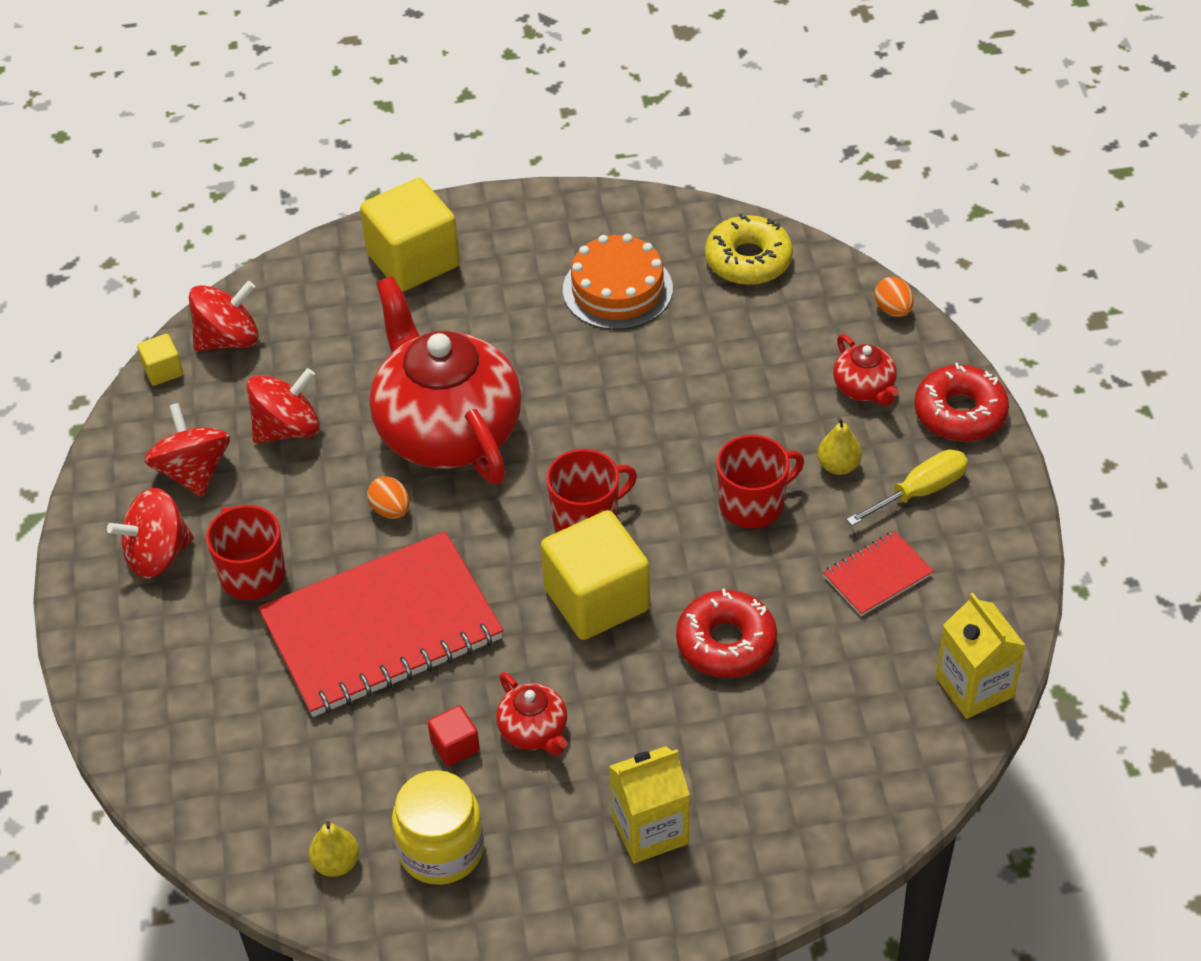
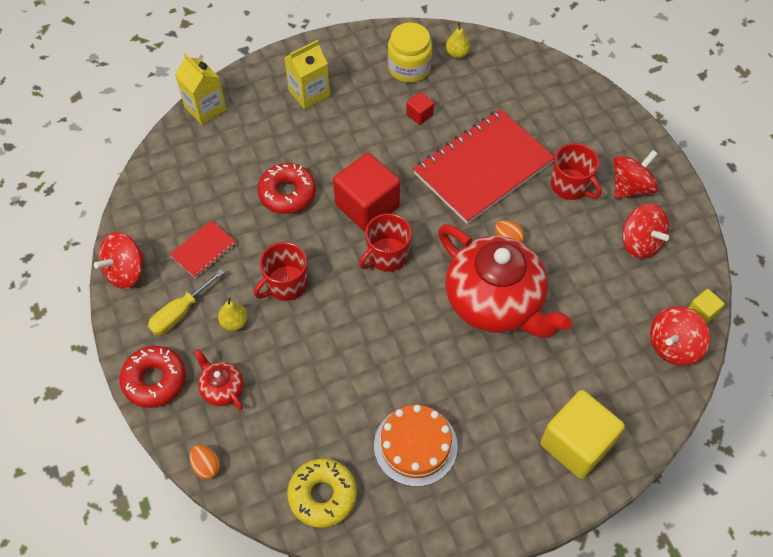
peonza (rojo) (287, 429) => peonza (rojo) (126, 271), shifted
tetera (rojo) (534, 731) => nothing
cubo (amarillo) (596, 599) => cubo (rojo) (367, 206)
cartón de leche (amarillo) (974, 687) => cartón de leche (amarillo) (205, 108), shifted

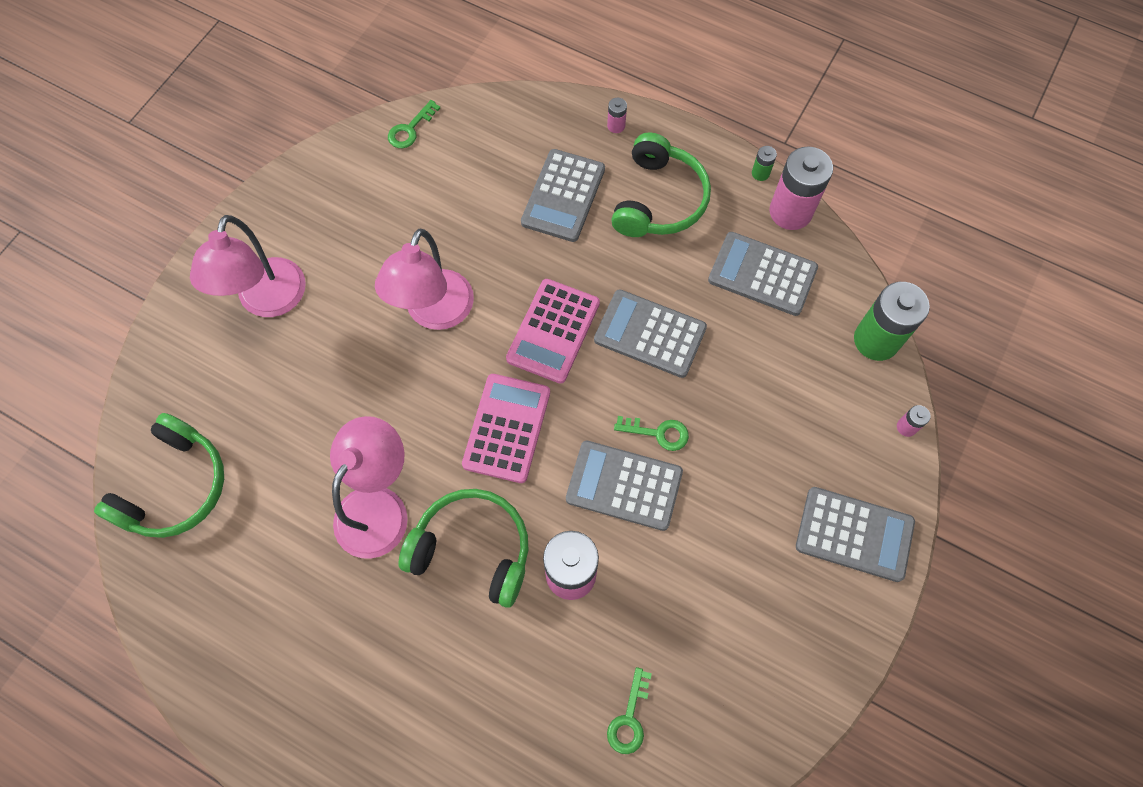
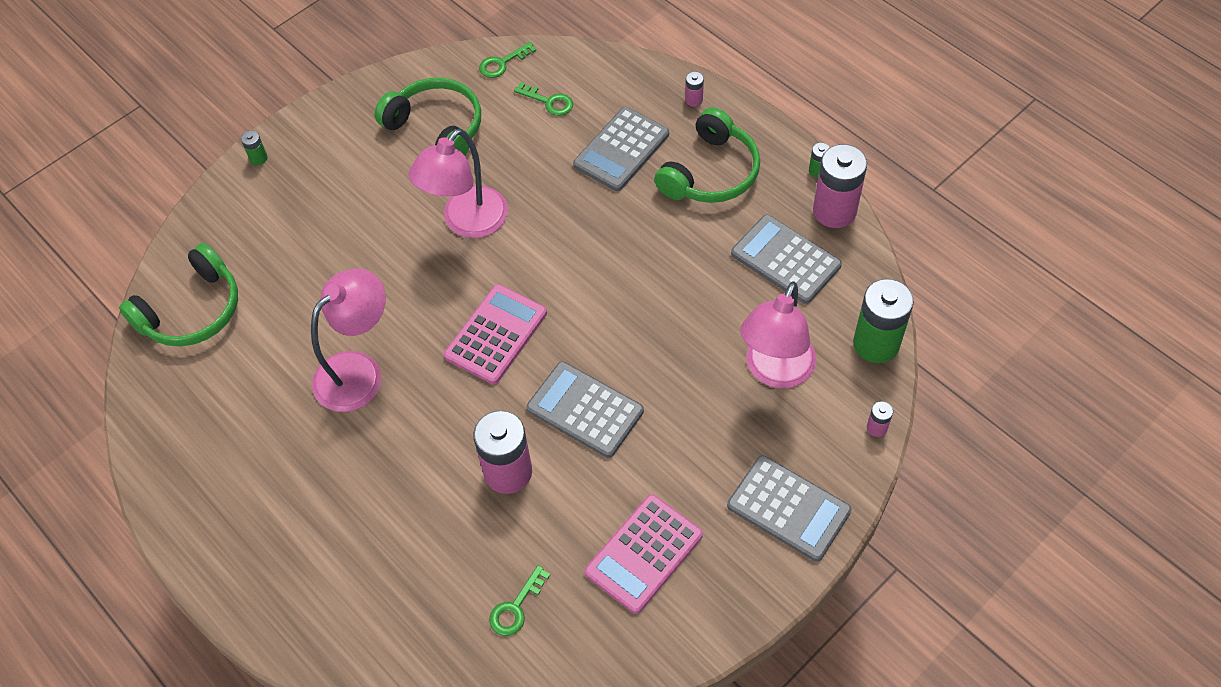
lámpara (rosa) (268, 301) => lámpara (rosa) (775, 371), shifted
auriculares (verde) (472, 549) => auriculares (verde) (437, 128), shifted
calculadora (rosa) (553, 331) => calculadora (rosa) (644, 553), shifted
calculadora (gris) (650, 334) => nothing
llave (verde) (658, 433) => llave (verde) (549, 102), shifted
nothing => pila (verde) (258, 158)

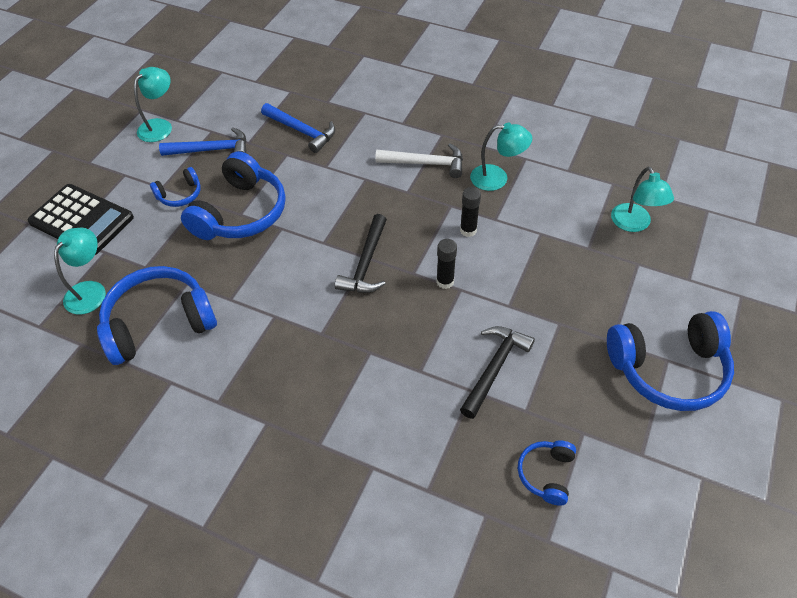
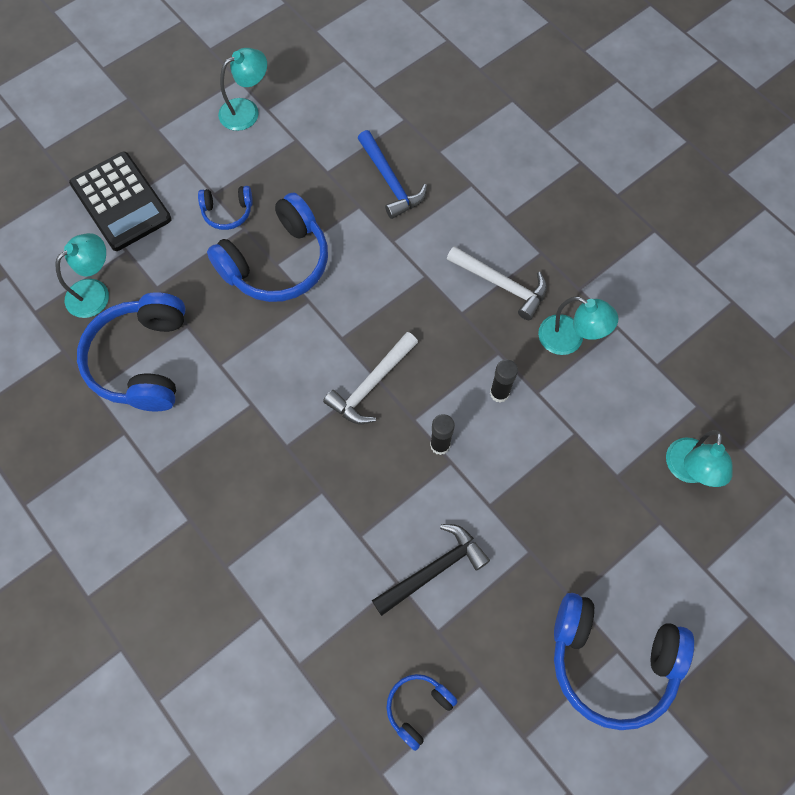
auriculares (azul) (159, 323) => auriculares (azul) (142, 361), 90 degrees counterclockwise
martillo (azul) (212, 150) => nothing
martillo (negro) (366, 263) => martillo (blanco) (371, 385)

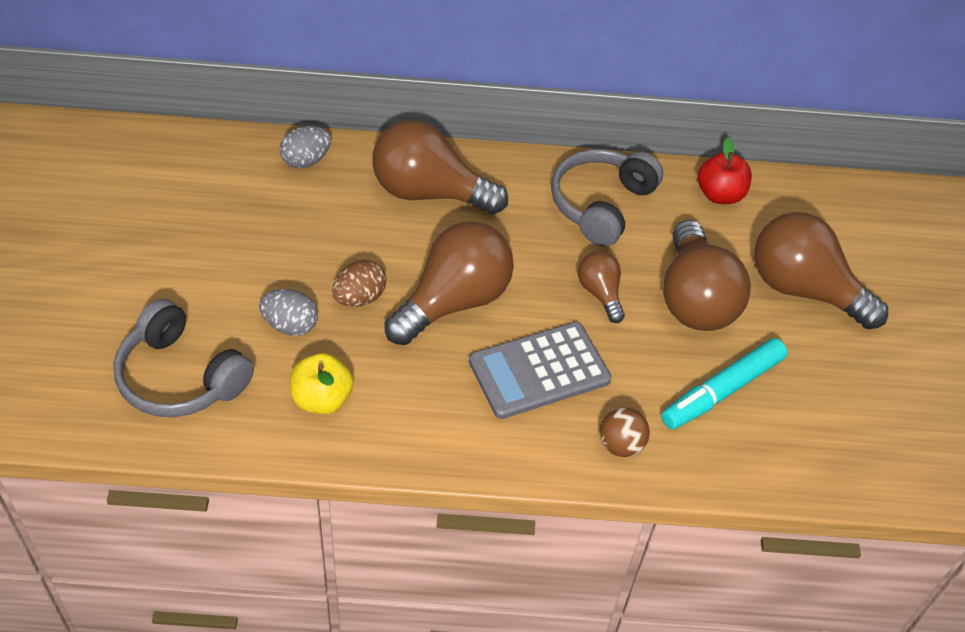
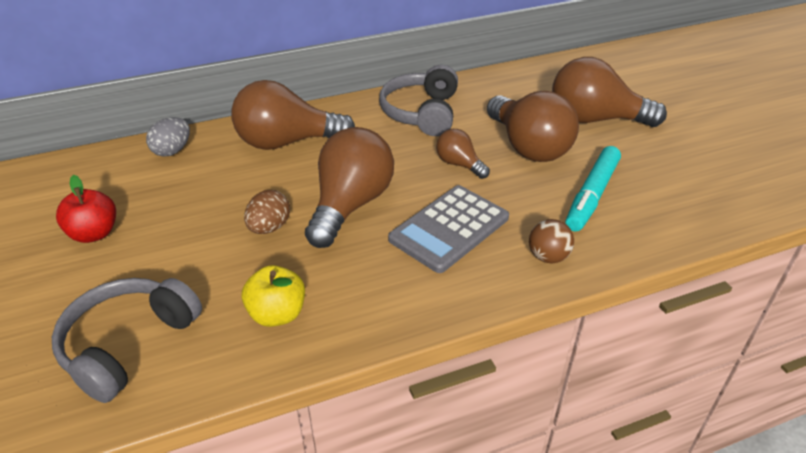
auriculares (gris) (181, 377) => auriculares (gris) (128, 345), 105 degrees clockwise
huevo (gris) (290, 325) => nothing
manzana (rojo) (719, 195) => manzana (rojo) (94, 233), shifted

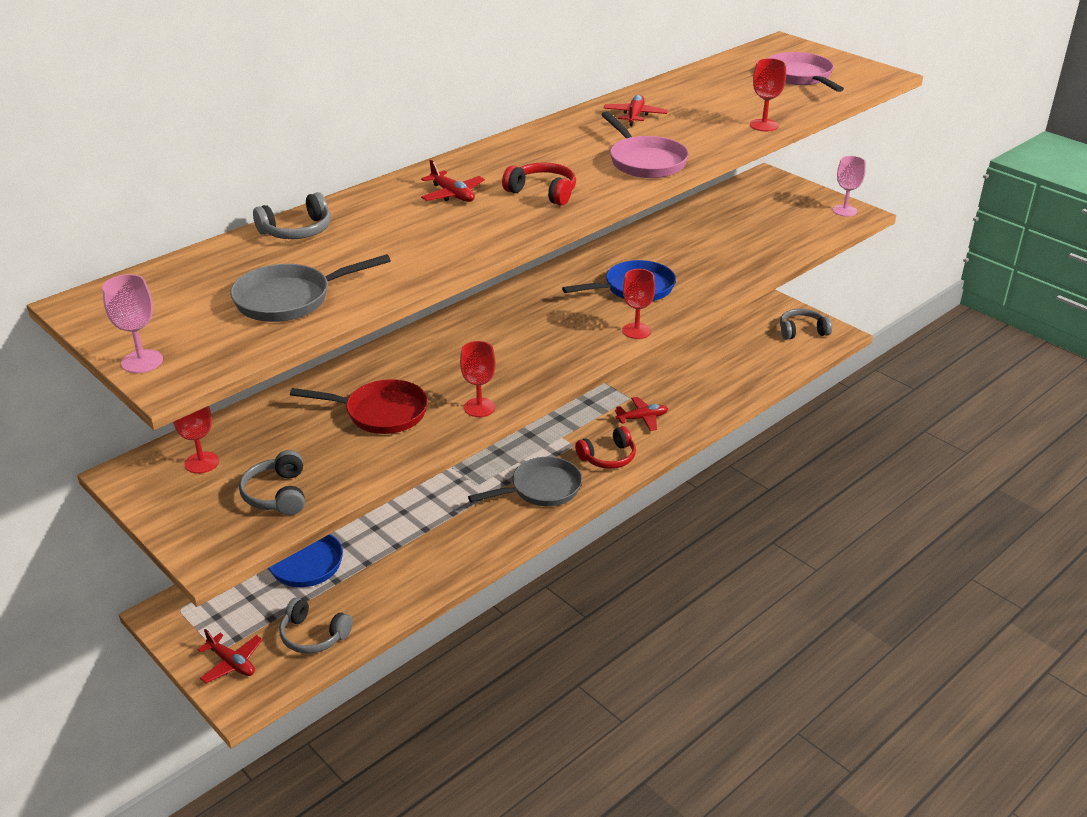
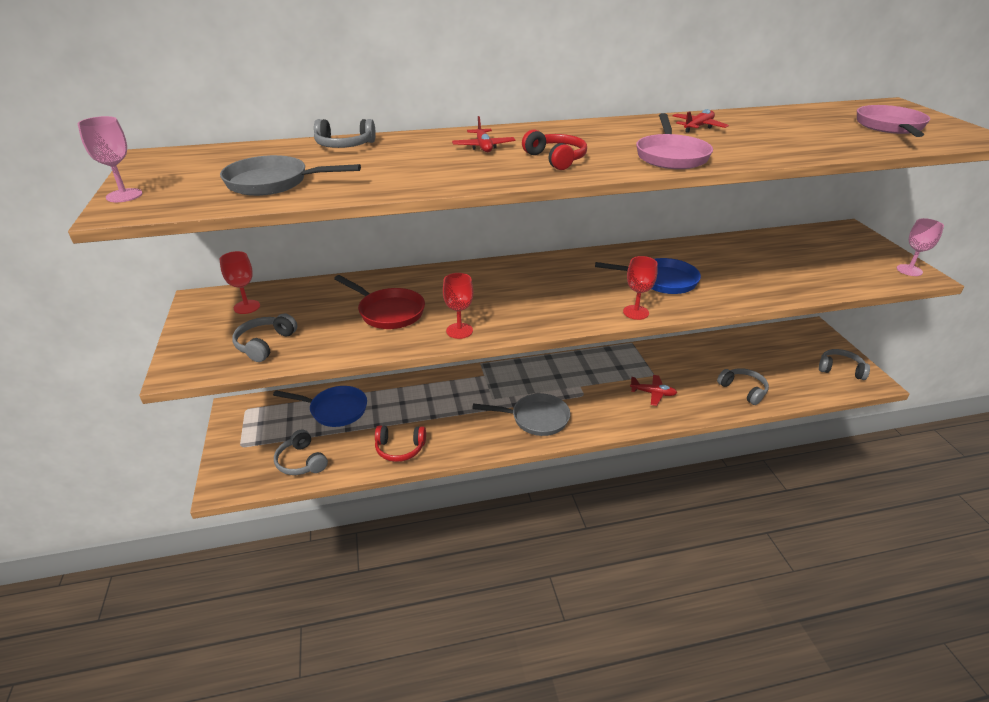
avión (rojo) (232, 663) => nothing
auriculares (rojo) (608, 457) => auriculares (rojo) (400, 449), shifted
copa (rojo) (764, 125) => nothing
nothing => auriculares (gris) (743, 390)

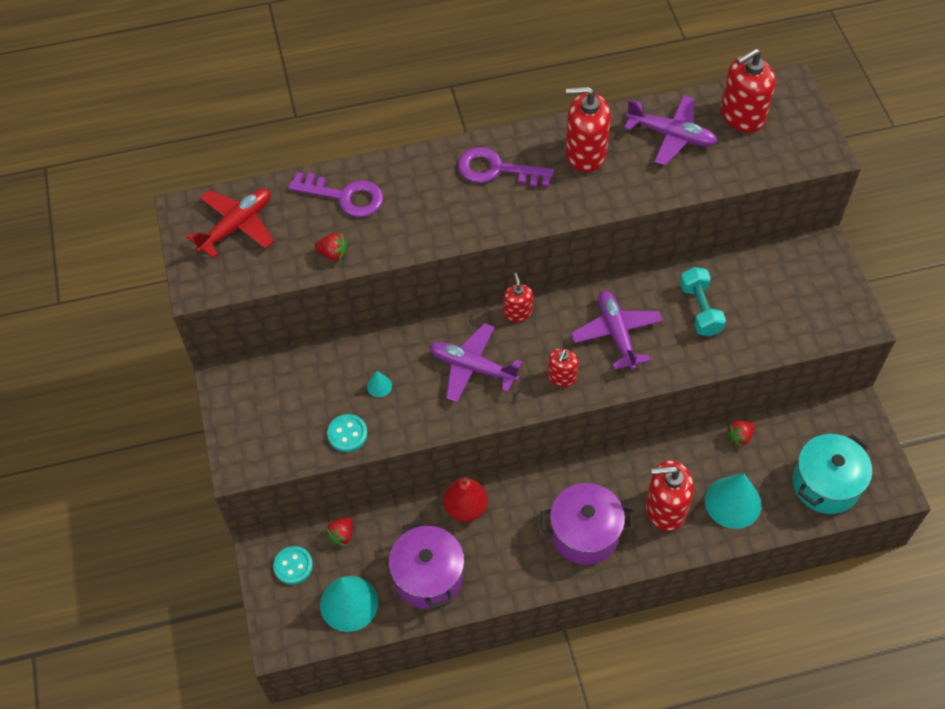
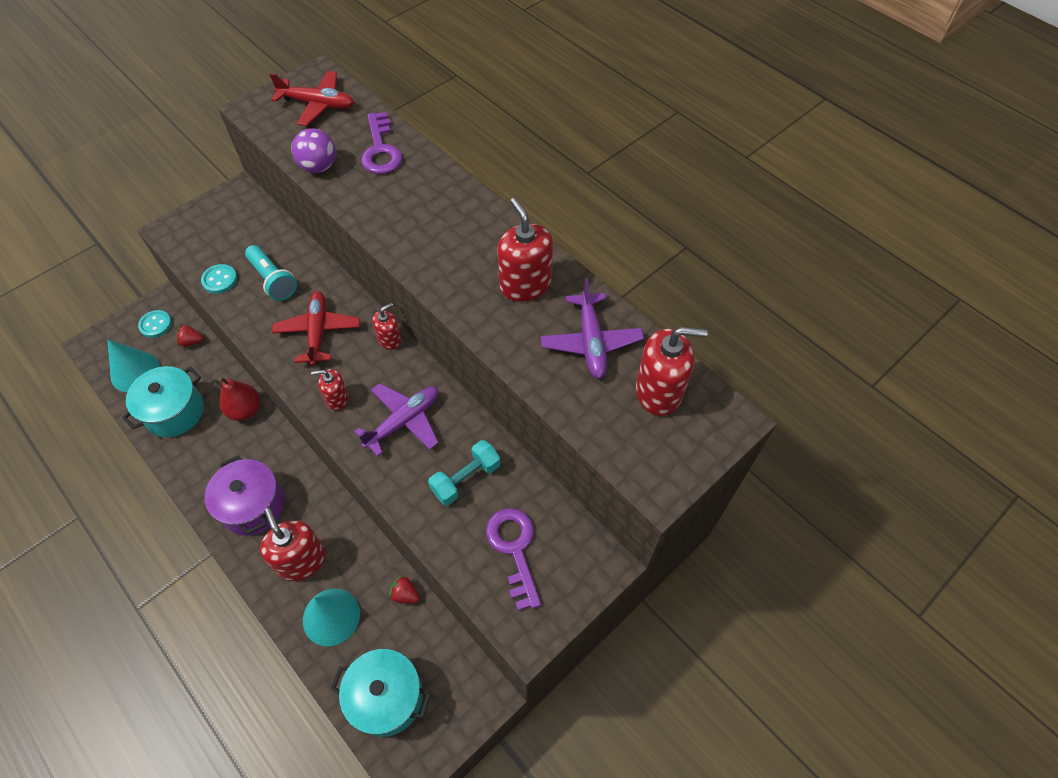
fresa (rojo) (333, 254) => pelota (morado) (318, 167)
cono (turquesa) (379, 386) => lámpara de mano (turquesa) (273, 280)
olla (morado) (428, 576) => olla (turquesa) (174, 412)
avión (morado) (472, 367) => avión (rojo) (318, 332)
llave (morado) (496, 170) => llave (morado) (514, 549), shifted
dispensador de jabón (rojo) (742, 115) => dispensador de jabón (rojo) (658, 391), 150 degrees clockwise

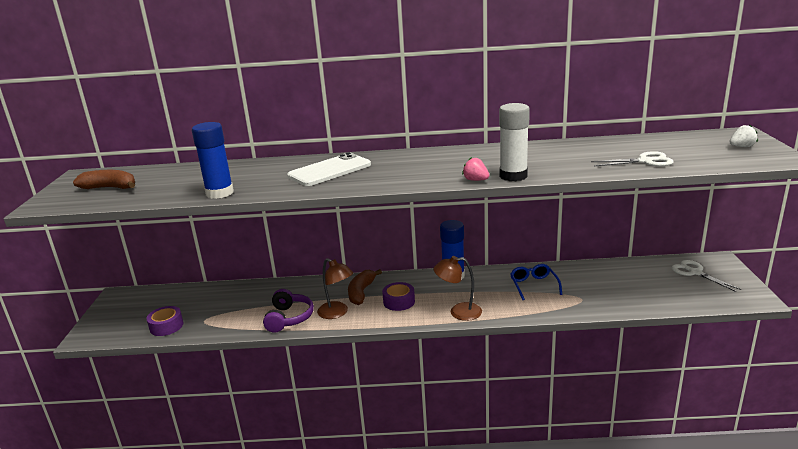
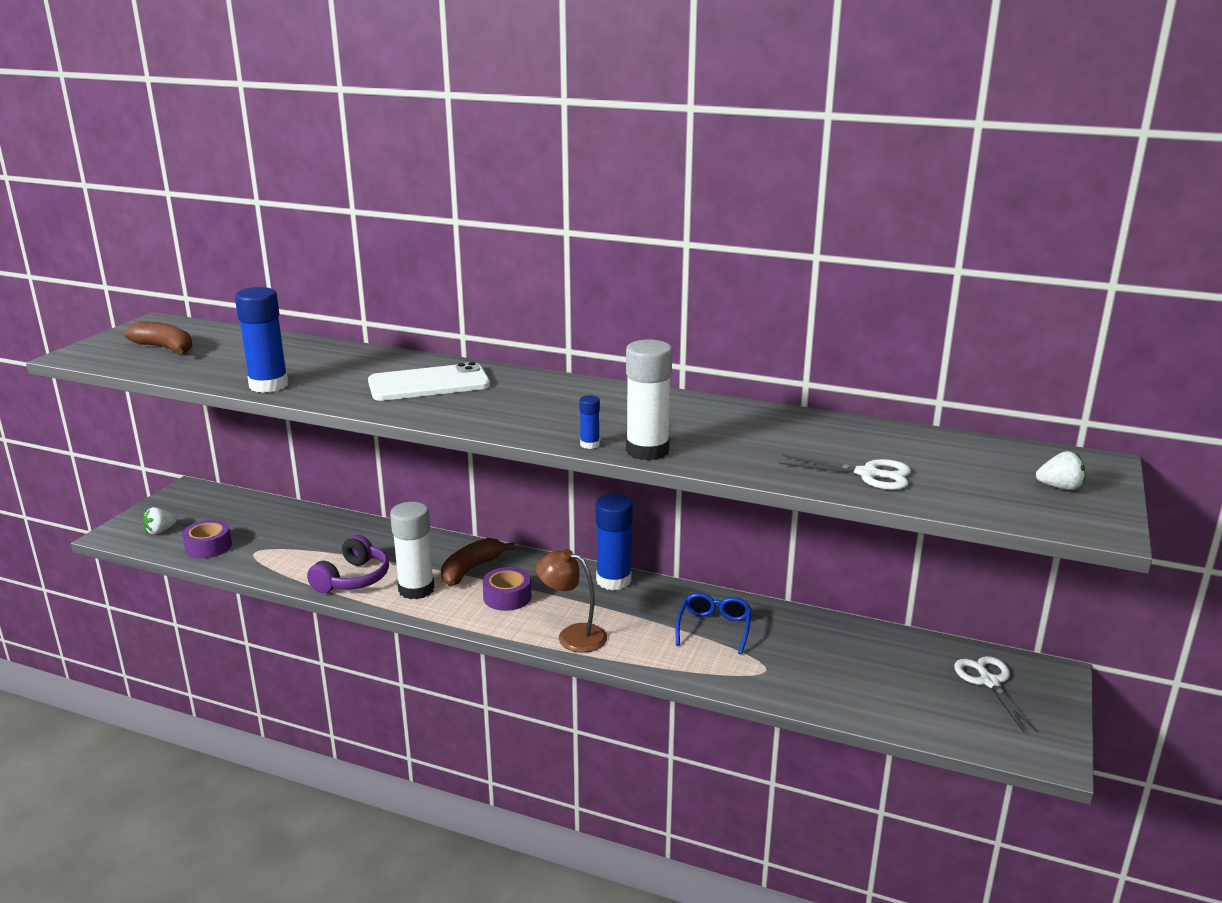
lámpara (marrón) (337, 313) => barra de pegamento (blanco) (416, 589)
fresa (rosa) (476, 180) => barra de pegamento (azul) (589, 444)
nothing => fresa (blanco) (160, 531)

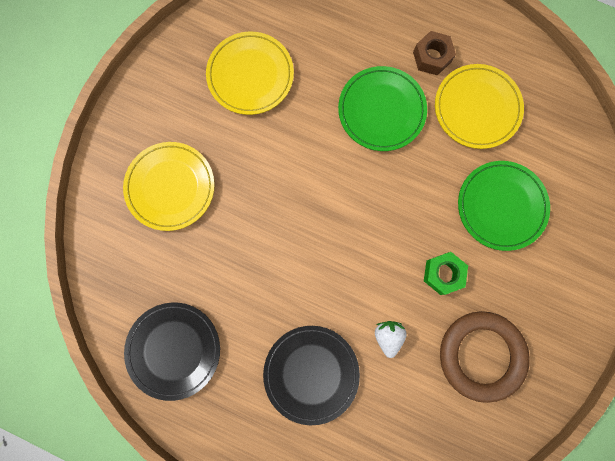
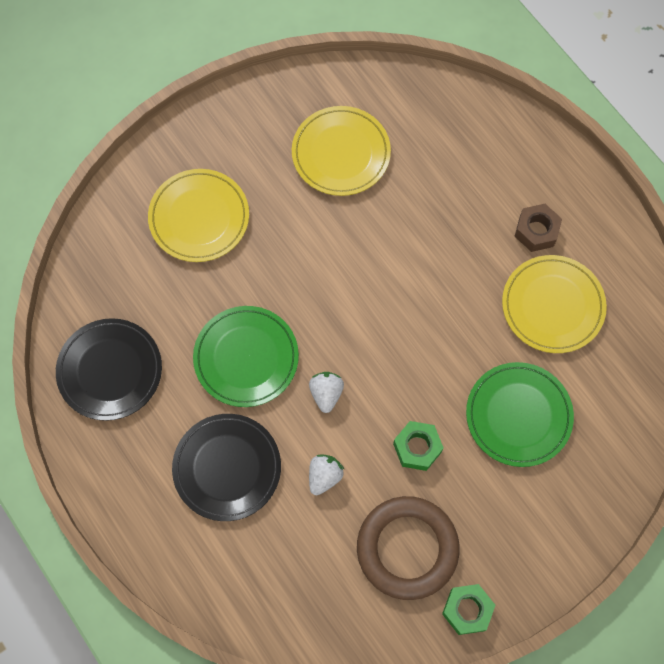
plato (verde) (381, 110) => plato (verde) (246, 358), shifted
nothing => fresa (blanco) (326, 393)
nothing => tuerca (verde) (467, 610)

